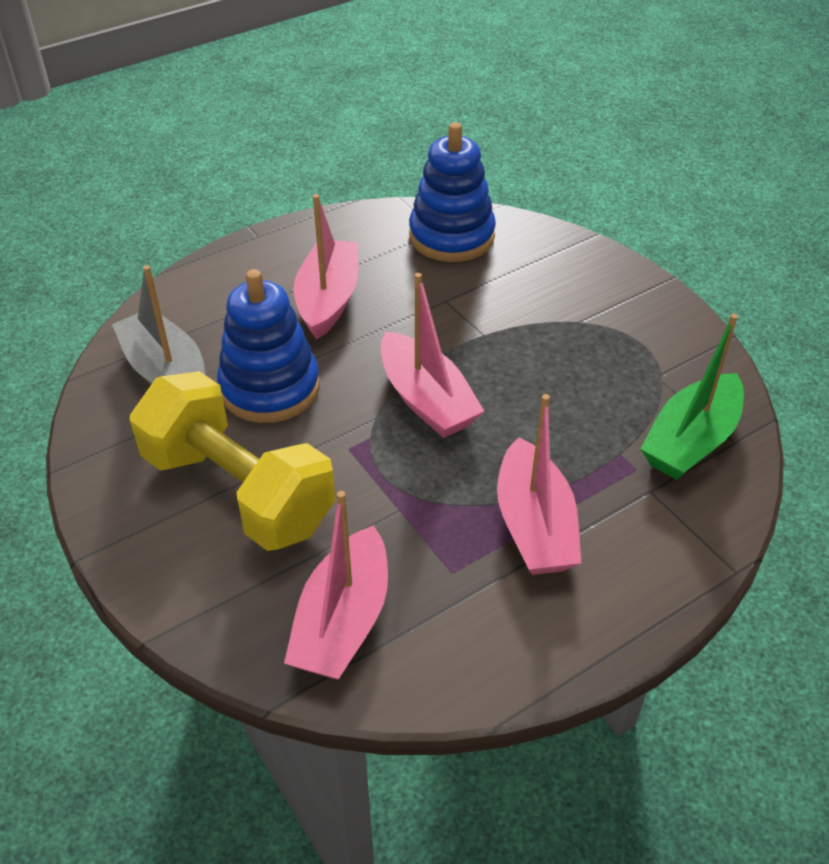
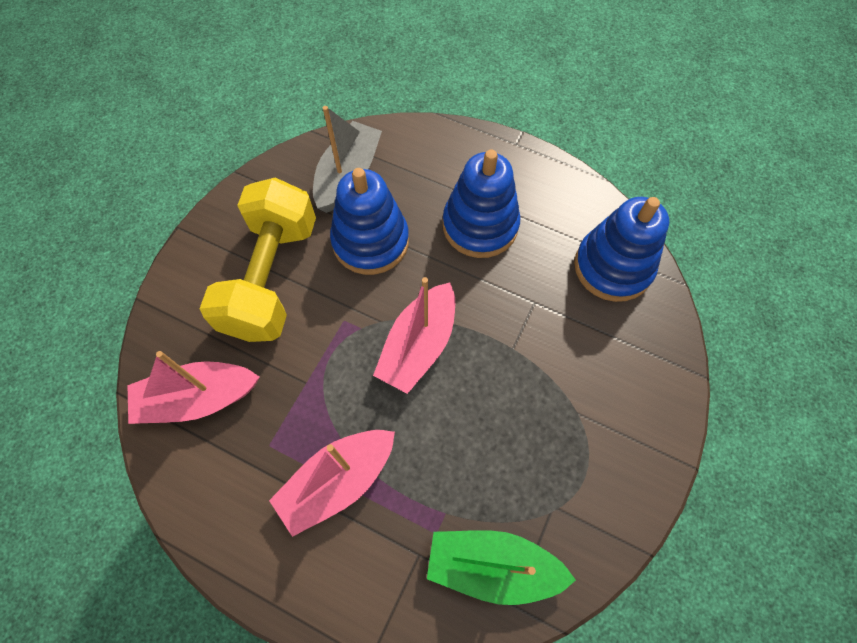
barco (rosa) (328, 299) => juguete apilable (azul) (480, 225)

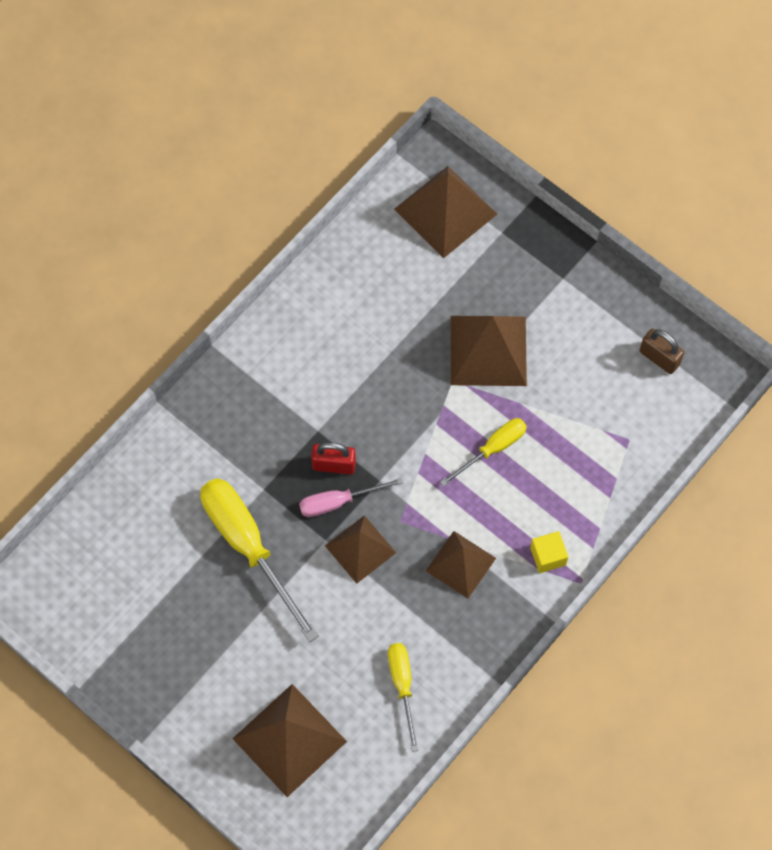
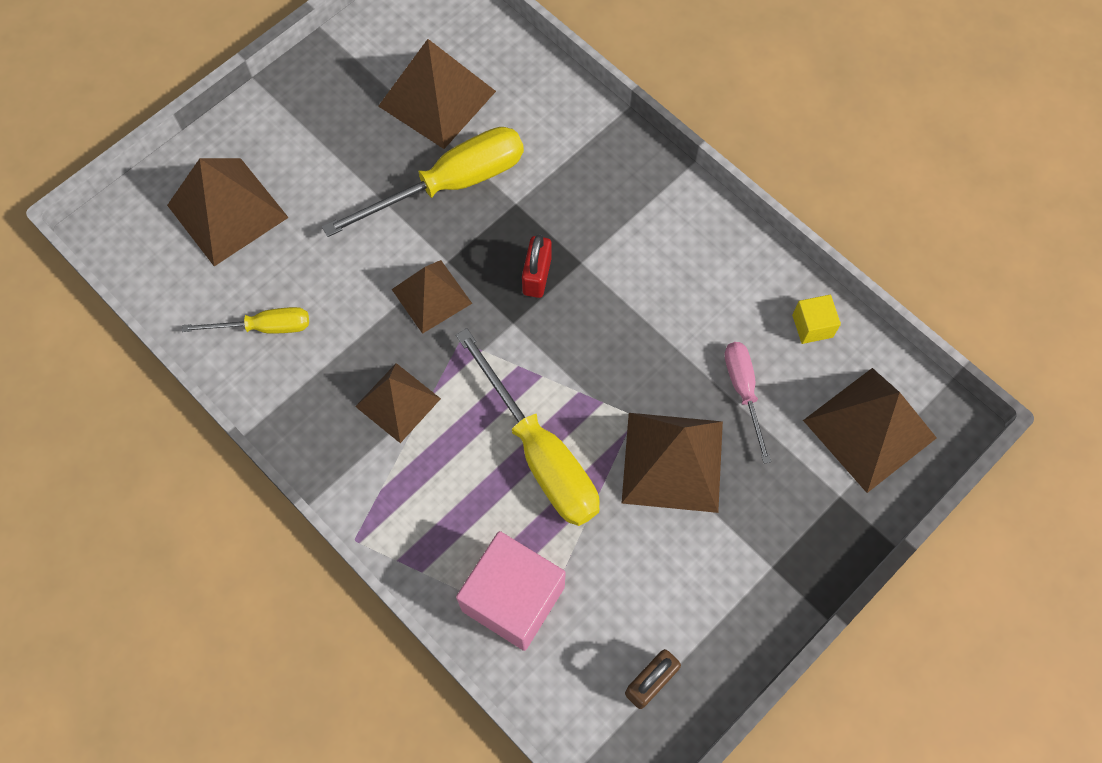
destornillador (rosa) (338, 502) => destornillador (rosa) (743, 391), shifted
destornillador (amarillo) (492, 449) => destornillador (amarillo) (539, 453), x1.80
cubo (amarillo) (548, 556) => cubo (amarillo) (812, 326), shifted
nothing => pirámide (marrón) (437, 98)
nothing => cubo (rosa) (513, 598)

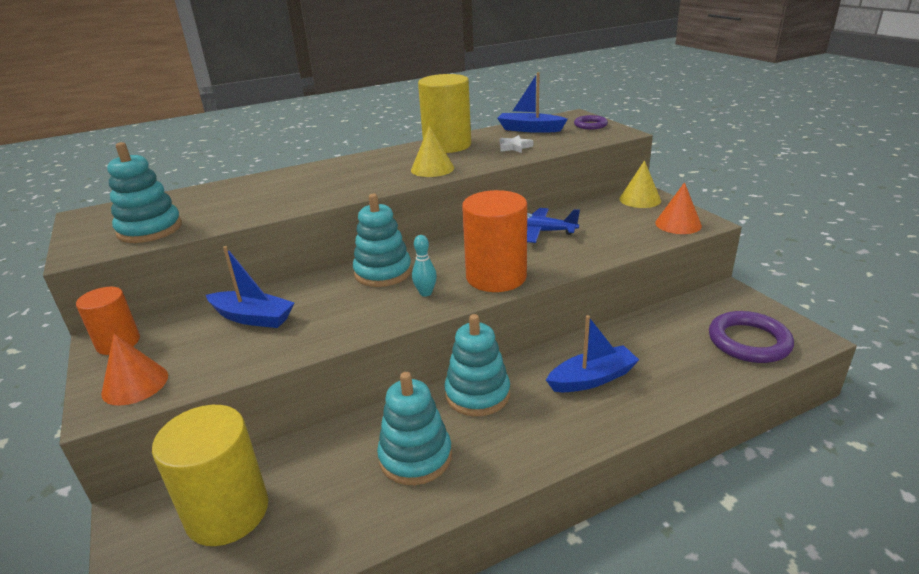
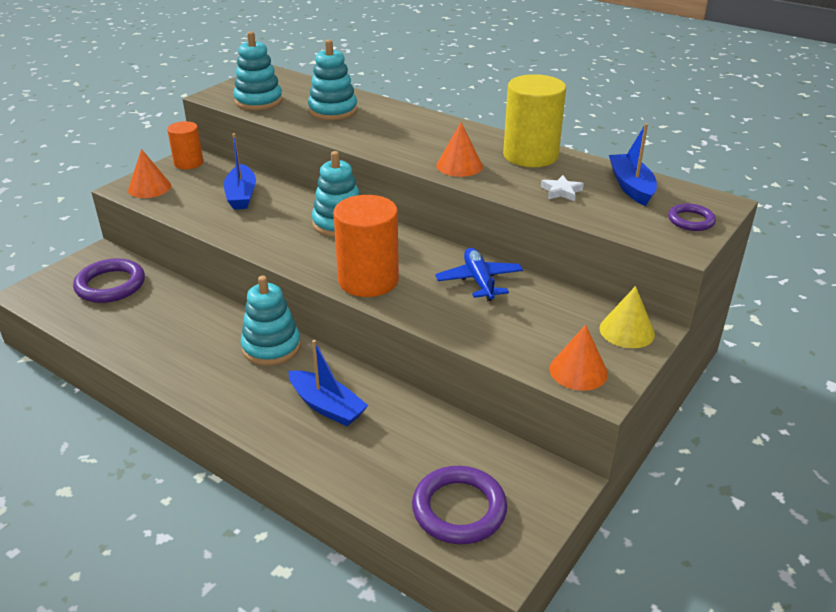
cilindro (amarillo) (227, 512) => anillo (morado) (110, 285)
juguete apilable (turquesa) (415, 457) => juguete apilable (turquesa) (333, 111), shifted
cono (amarillo) (432, 169) => cono (naranja) (459, 165)
bolo (turquesa) (425, 293) => nothing

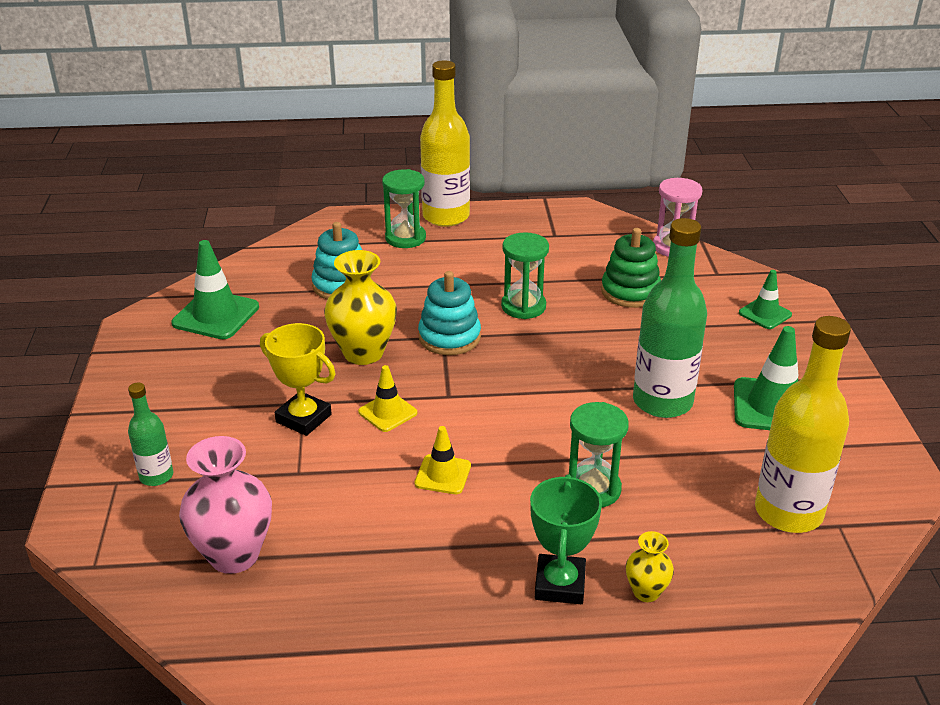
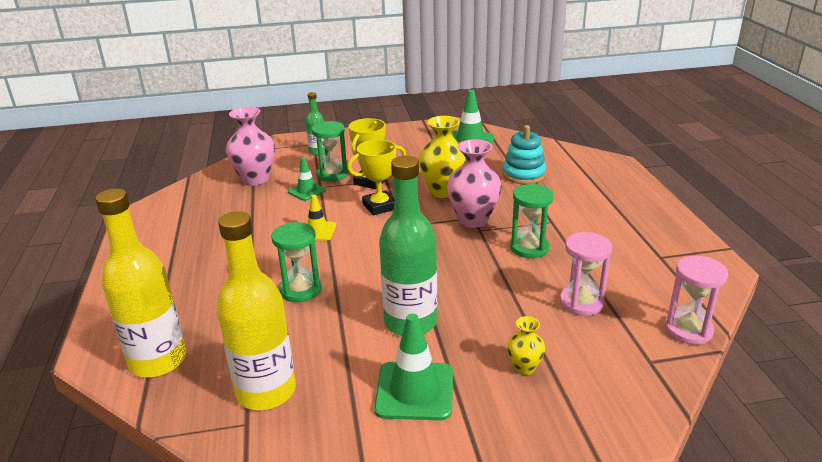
cono de tráfico (amarillo) (387, 412) => trofeo (amarillo) (380, 206)
reloj de arena (verde) (405, 238) => reloj de arena (verde) (332, 174), shifted
juguete apilable (turquesa) (449, 337) => florero (rosa) (473, 220)
botella (amarillo) (446, 216) => botella (amarillo) (158, 361), shifted
trofeo (verde) (560, 584) => nothing
juguete apilable (verde) (630, 292) => reloj de arena (rosa) (581, 303)
florero (amarillo) (646, 592) => florero (amarillo) (524, 367), shifted
cono de tráfico (verde) (765, 314) => cono de tráfico (verde) (307, 191), shifted

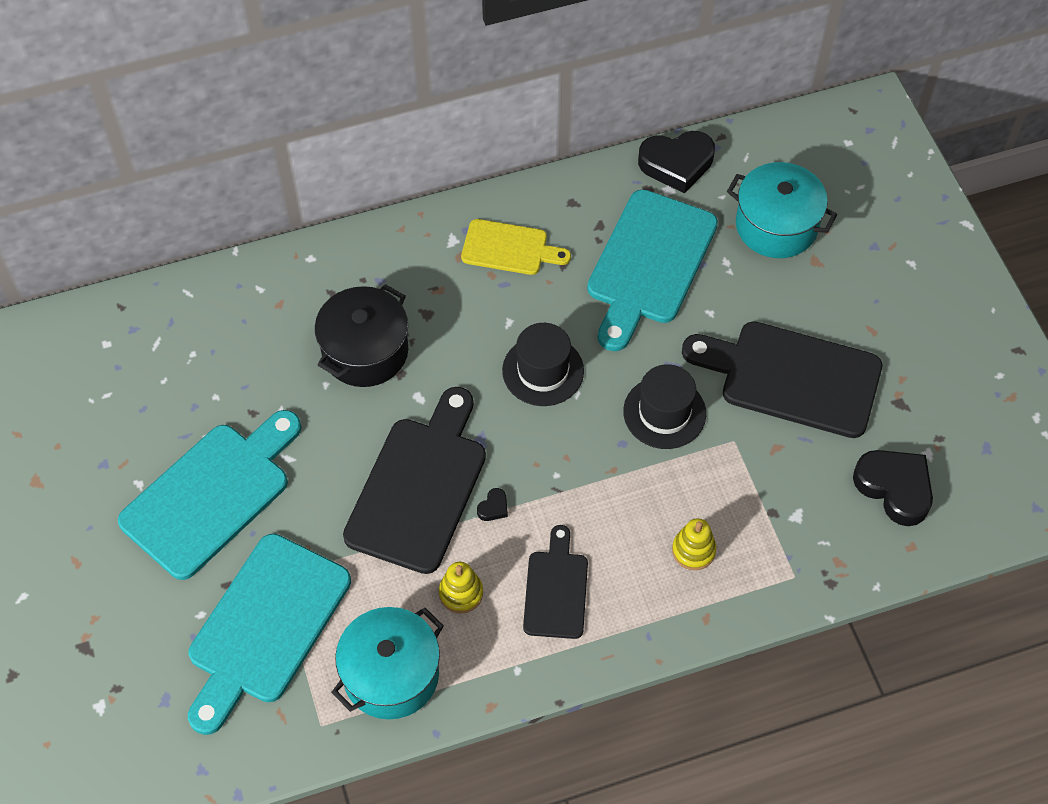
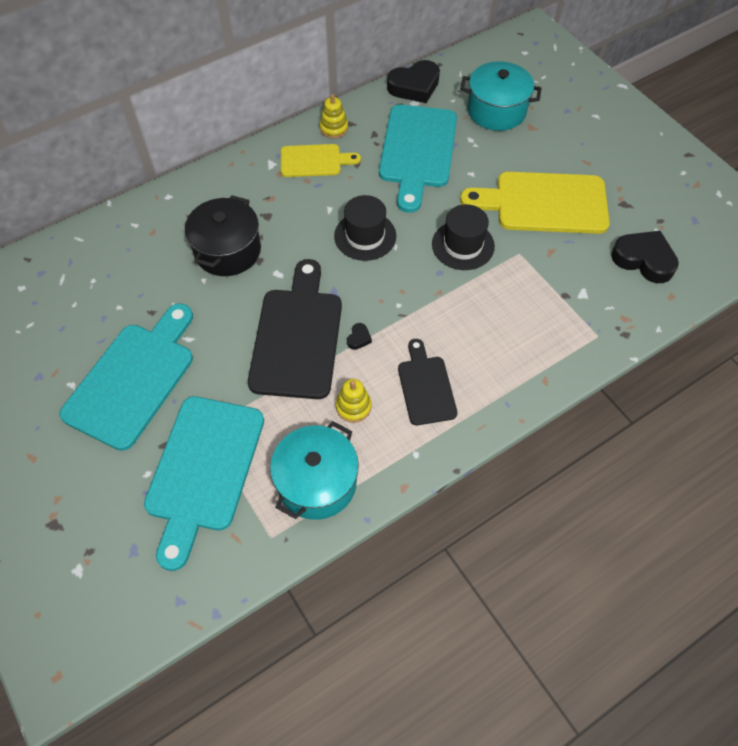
juguete apilable (amarillo) (693, 550) => juguete apilable (amarillo) (334, 128), shifted
tabla de cortar (negro) (792, 378) => tabla de cortar (amarillo) (544, 203)

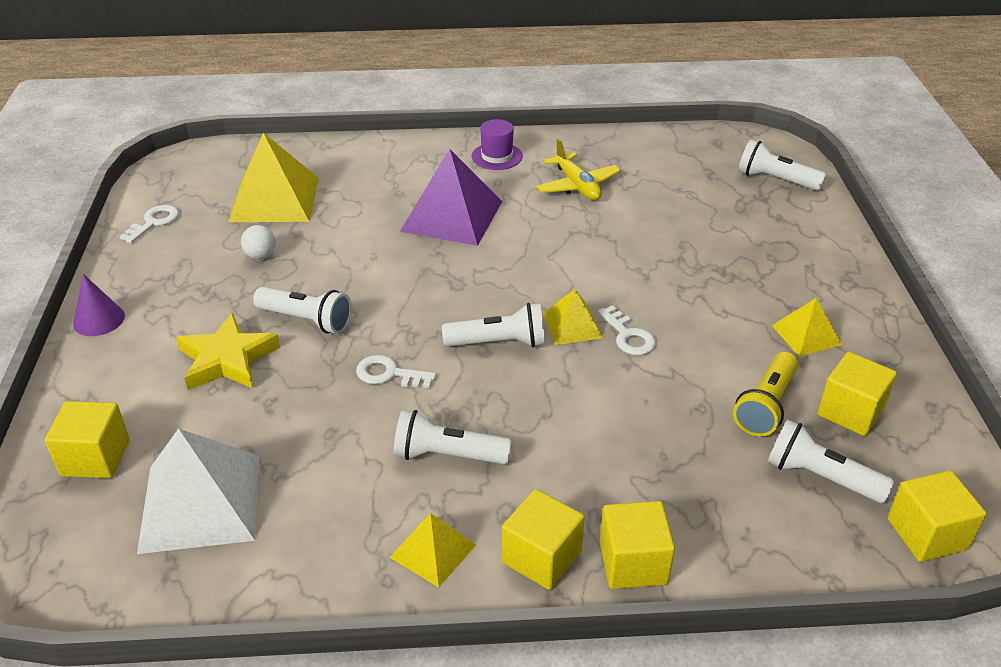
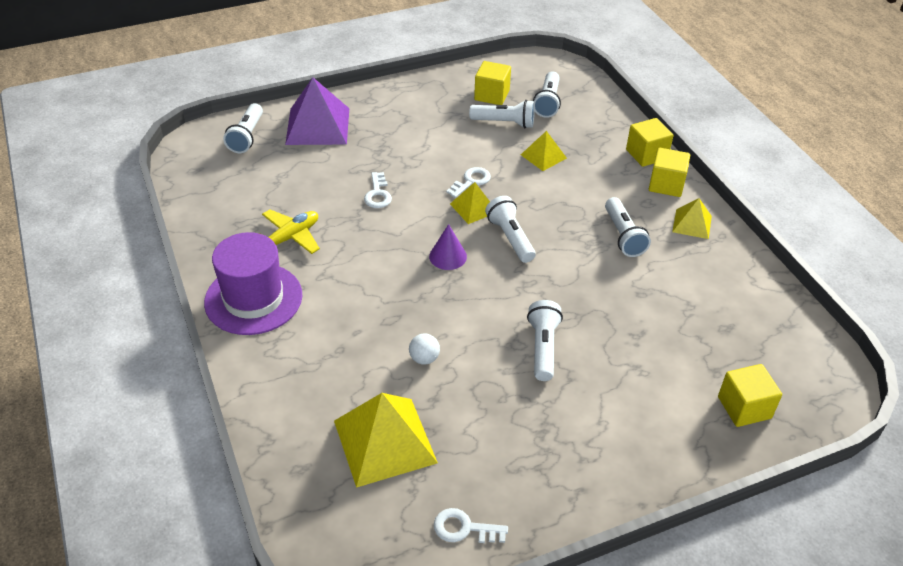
cono (morado) (99, 320) => cono (morado) (448, 256), shifted
pirámide (blanco) (200, 502) => nothing
estrella (amarillo) (227, 359) => nothing
pelota (blanco) (261, 255) => pelota (blanco) (424, 358), shifted
llave (blanco) (389, 374) => llave (blanco) (378, 194), shifted
pirámide (morado) (451, 216) => pirámide (morado) (318, 126), shifted
sombrero (morado) (497, 156) => sombrero (morado) (253, 299), x1.93
lámpara de mano (amarillo) (766, 406) => lámpara de mano (blanco) (504, 123)
pirámide (amarillo) (806, 335) => pirámide (amarillo) (543, 156), shifted
cubo (amarillo) (927, 534) => nothing

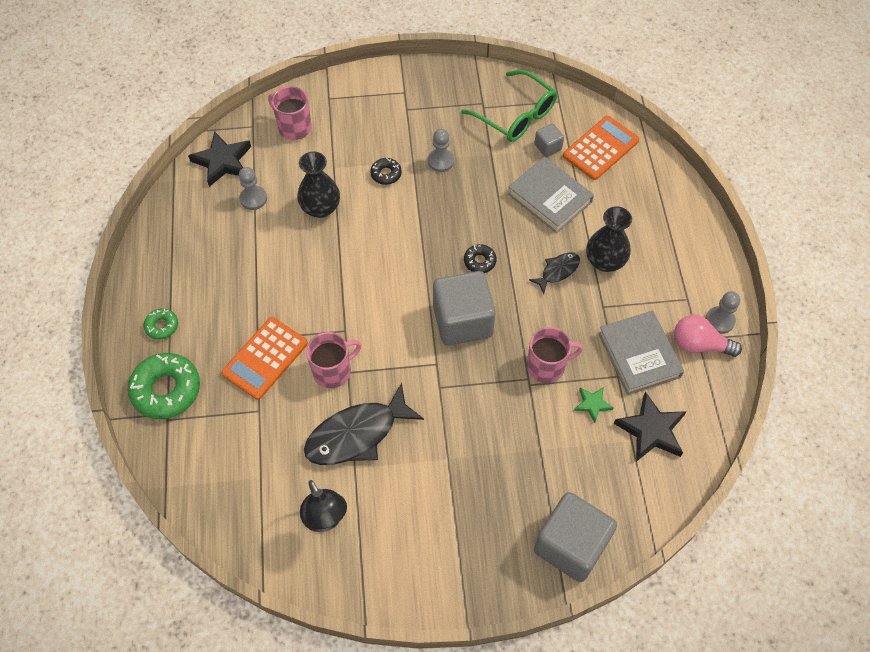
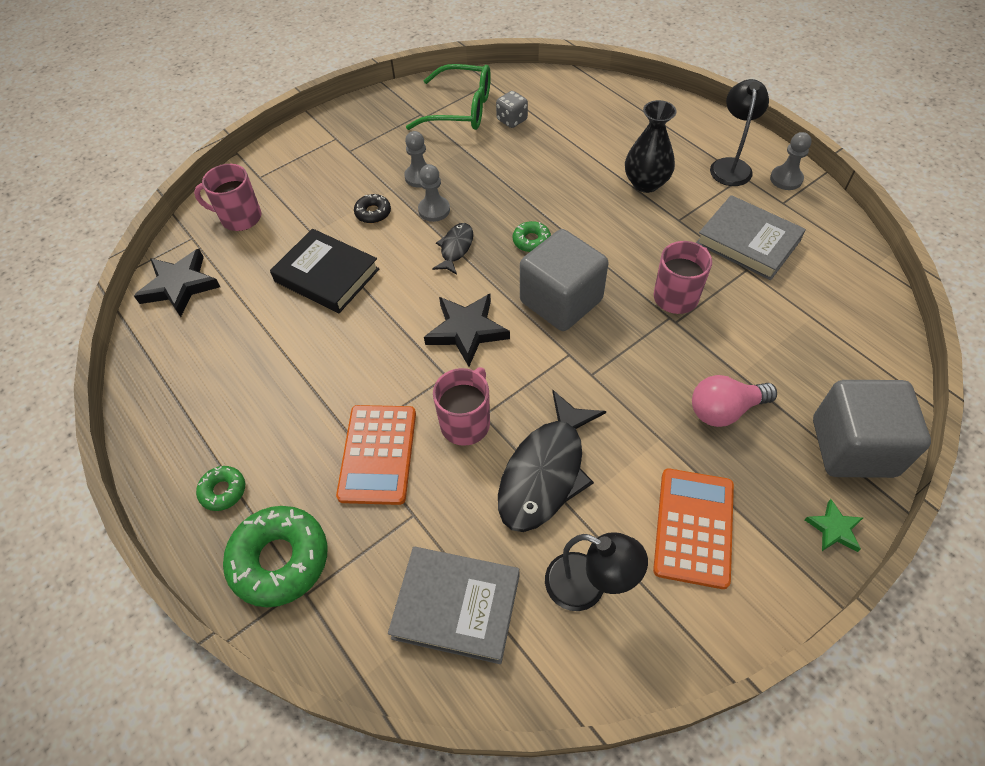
peón (gris) (253, 198) => peón (gris) (434, 210), shifted
florero (negro) (320, 208) => libro (negro) (327, 275)
rosquilla (negro) (479, 261) => rosquilla (verde) (531, 241)
libro (gris) (549, 198) => libro (gris) (456, 606), shifted
pez (negro) (557, 271) => pez (negro) (455, 248), shifted
cubo (gris) (548, 147) => dado (gris) (512, 120)
calculadora (naranja) (600, 148) => calculadora (naranja) (693, 527), shifted
estrella (verde) (592, 404) => estrella (verde) (834, 529), shifted
estrella (negro) (651, 430) => estrella (negro) (467, 331), shifted
bombilla (rosa) (699, 344) => bombilla (rosa) (725, 410), shifted
nothing => lámpara (negro) (730, 166)

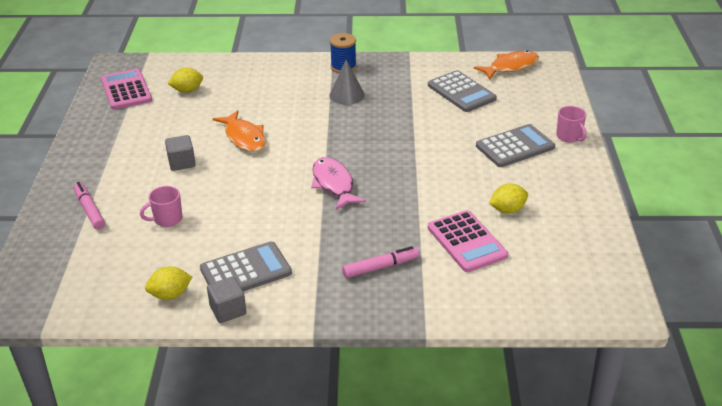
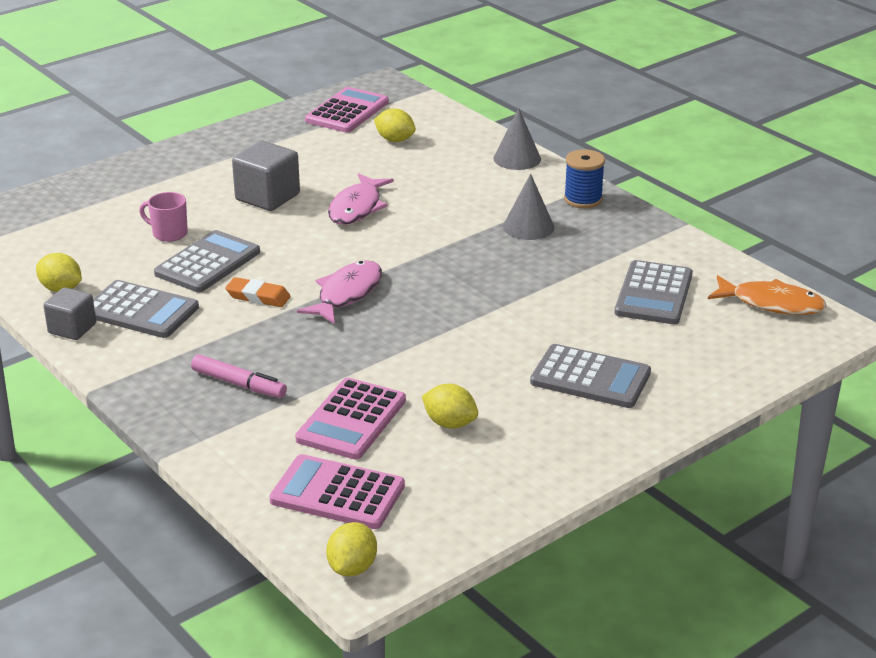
rotulador (rosa) (90, 210) => nothing
cubo (gris) (181, 163) => cubo (gris) (267, 197), x1.54
pez (naranja) (244, 138) => pez (rosa) (357, 208)
taza (rosa) (569, 136) => nothing
nothing => calculadora (gris) (207, 263)
nothing => goma de borrar (naranja) (258, 297)
nothing => calculadora (rosa) (337, 493)
nothing => limón (amarillo) (352, 568)
nothing => cono (gris) (517, 158)

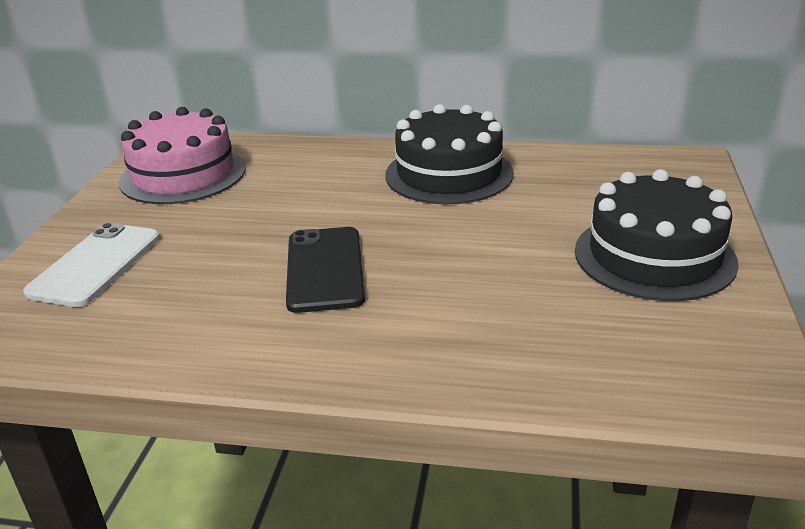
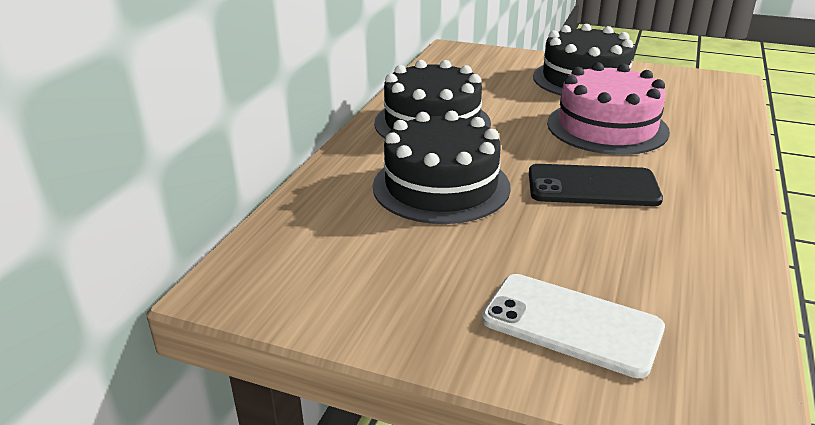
tarta (rosa) (183, 175) => tarta (rosa) (607, 127), shifted
nothing => tarta (negro) (441, 186)

